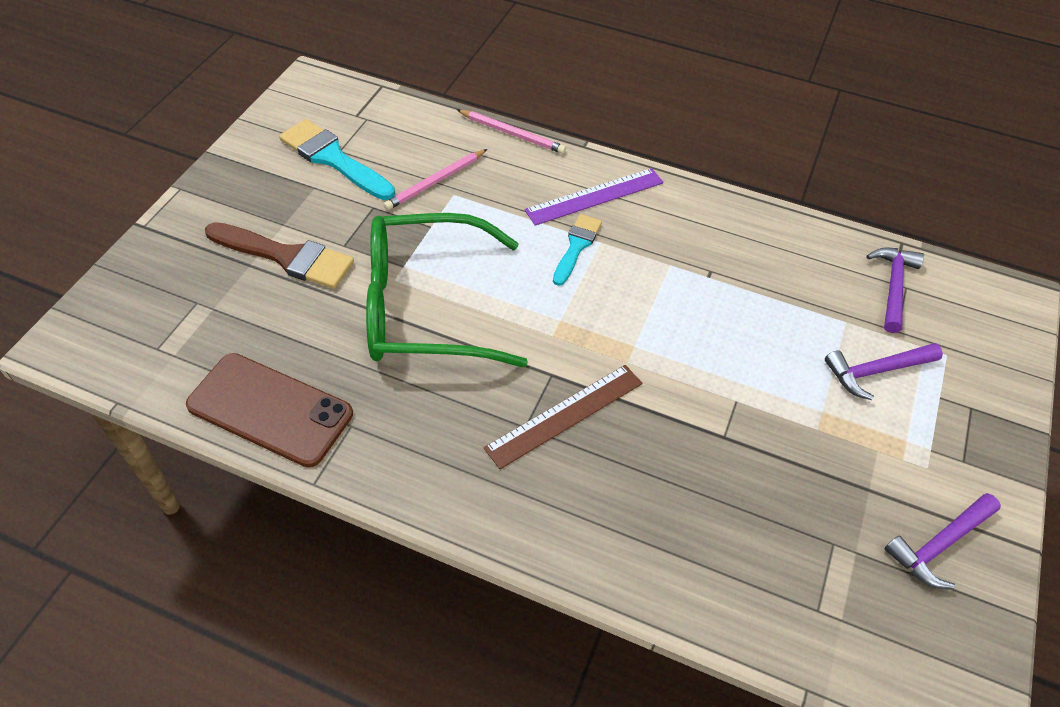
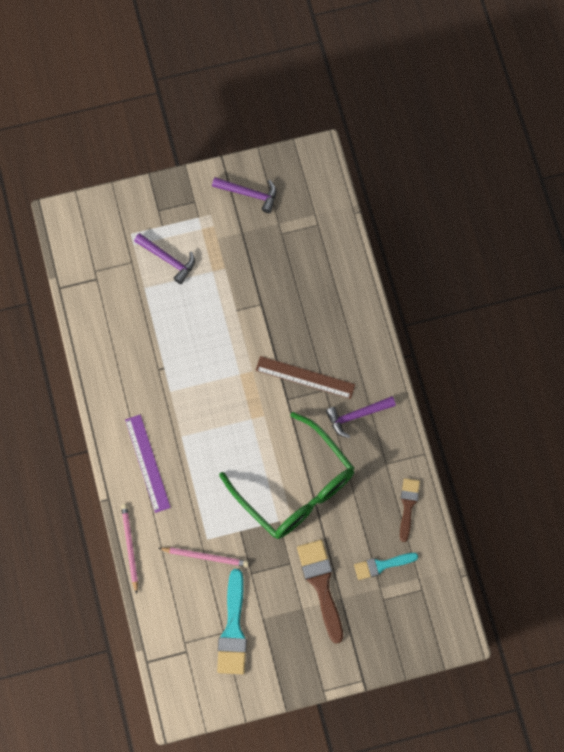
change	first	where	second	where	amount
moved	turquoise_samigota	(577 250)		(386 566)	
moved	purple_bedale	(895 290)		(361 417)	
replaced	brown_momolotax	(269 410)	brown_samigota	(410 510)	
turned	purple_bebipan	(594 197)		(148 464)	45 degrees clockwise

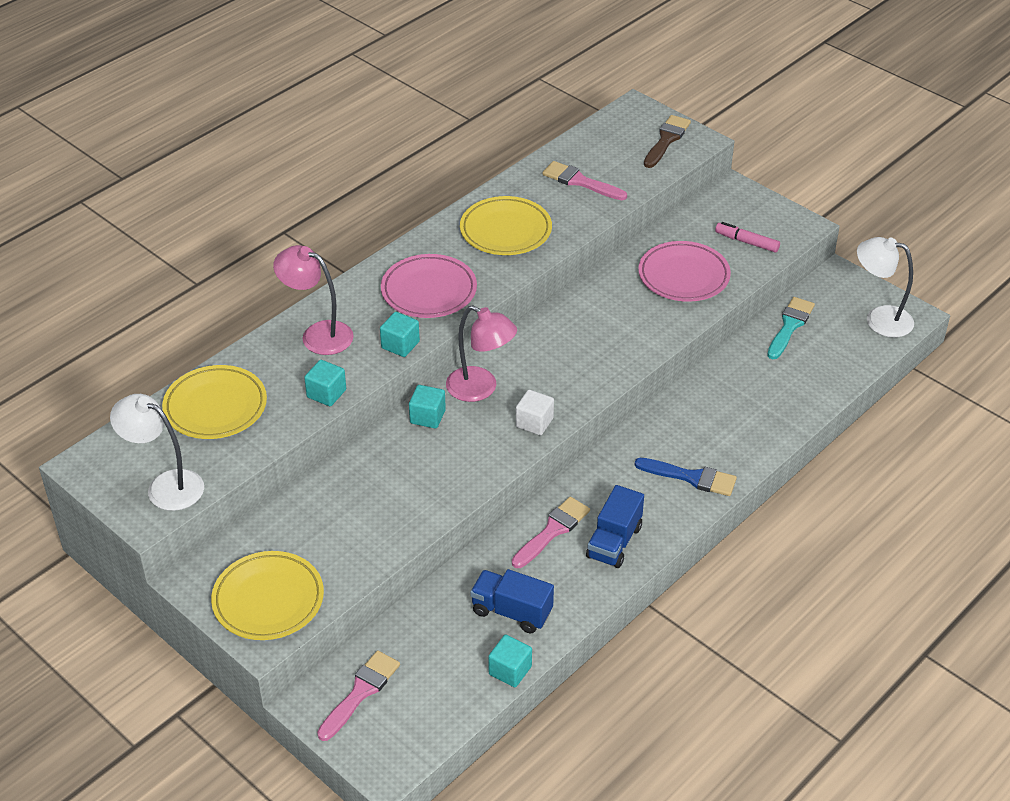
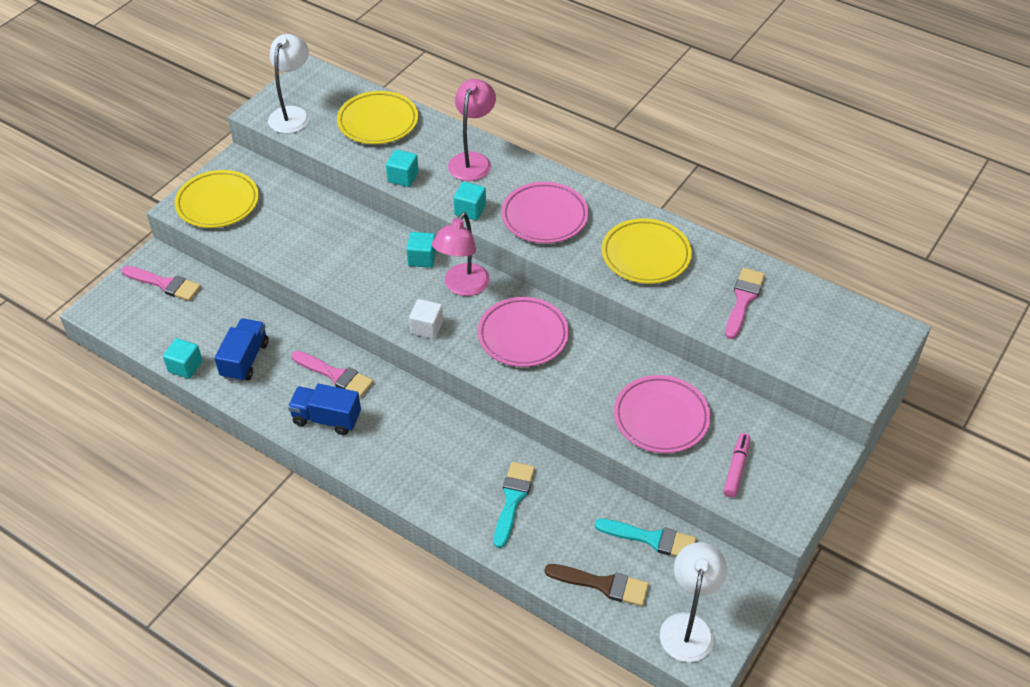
change	first	where	second	where	amount
removed	blue_samigota	(686 477)			
added			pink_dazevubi	(523 332)	
added			turquoise_samigota	(514 505)	
moved	brown_samigota	(667 141)		(597 585)	

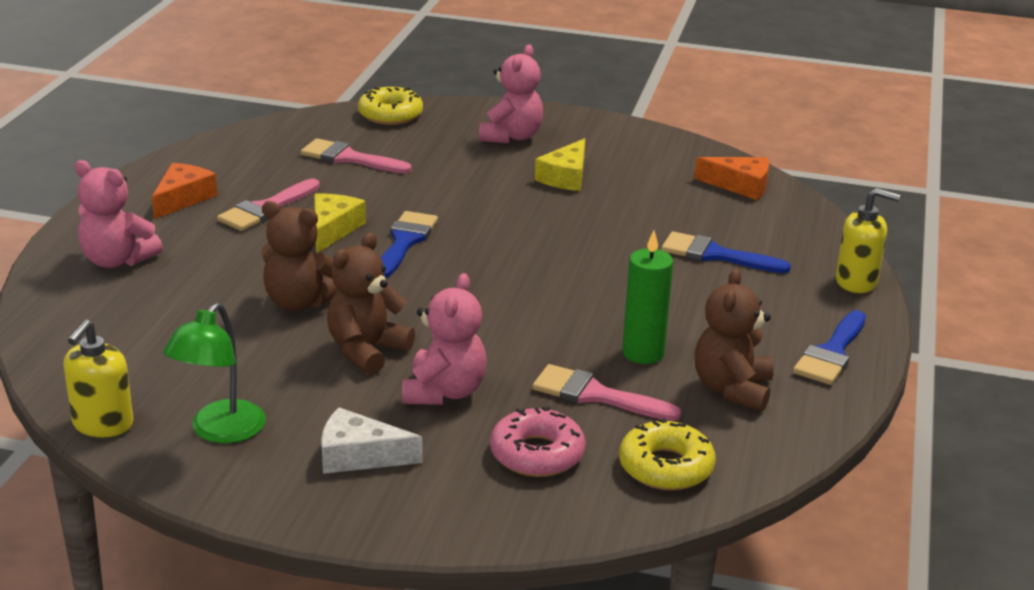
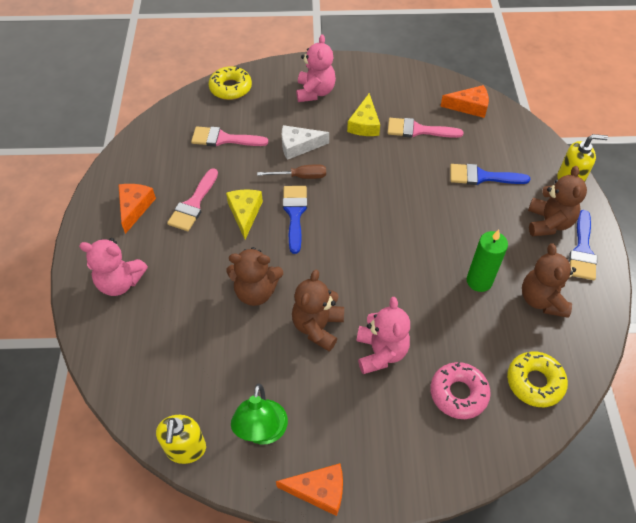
change	first	where	second	where	amount
added			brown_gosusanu	(291 171)	
added			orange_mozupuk	(309 489)	
added			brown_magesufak	(557 201)	
moved	white_mozupuk	(371 440)		(305 142)	
moved	pink_samigota	(606 392)		(425 128)	

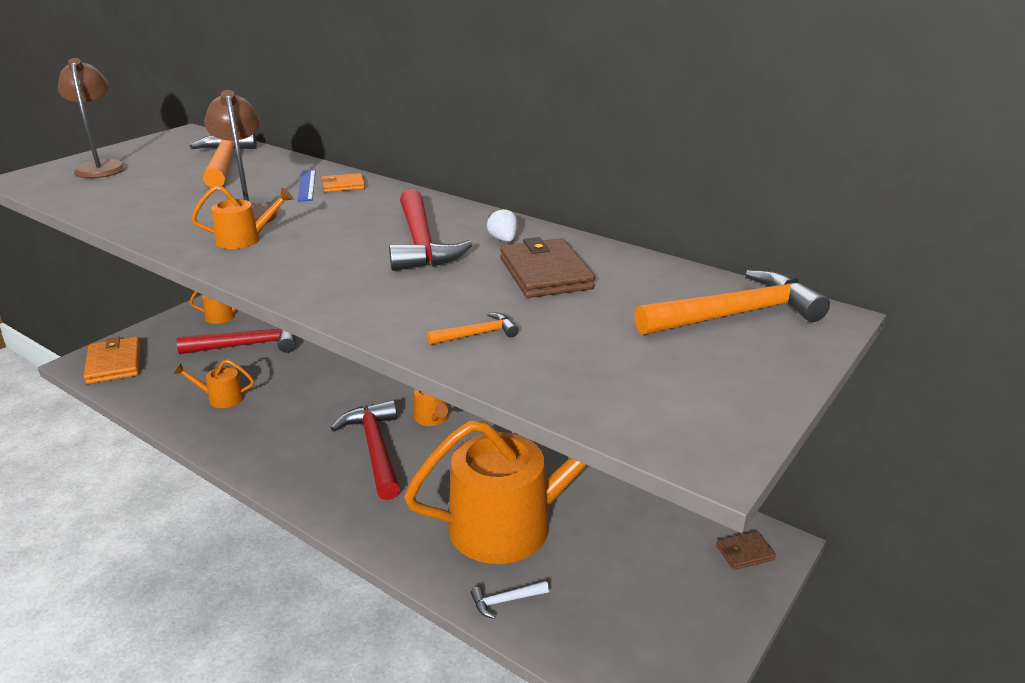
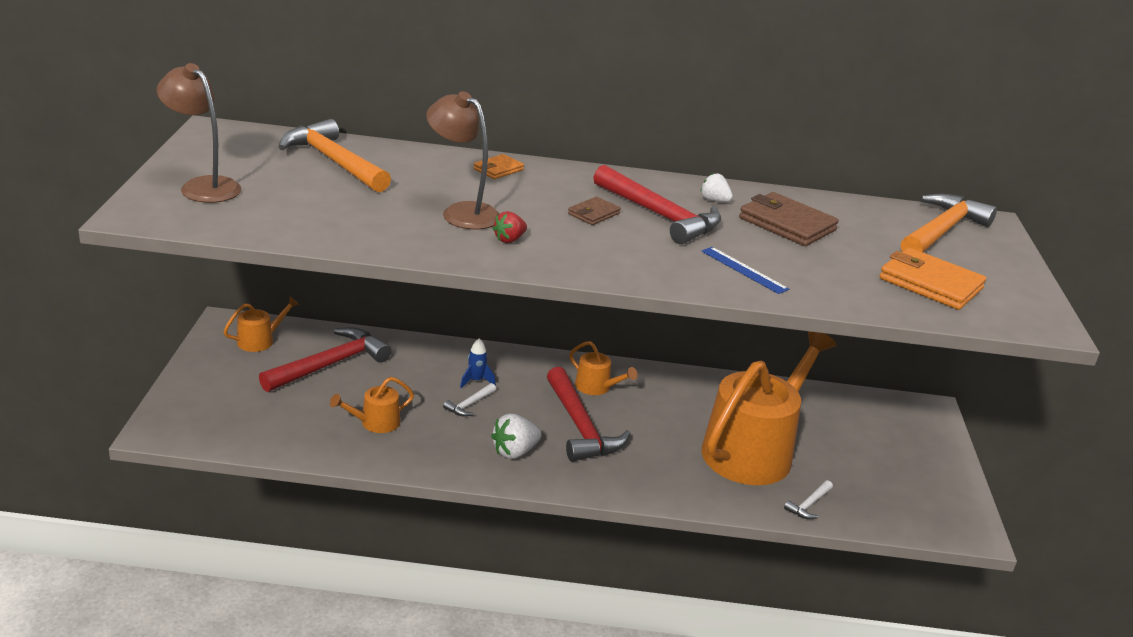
change	first	where	second	where	amount
removed	orange_bedale	(472 328)			
added			white_bedale	(469 400)	
added			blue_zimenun	(478 363)	
added			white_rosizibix	(516 436)	
moved	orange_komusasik	(112 360)		(932 278)	
moved	blue_bebipan	(307 186)		(745 270)	
moved	brown_komusasik	(746 550)		(594 211)	
replaced	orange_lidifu	(242 217)	red_rosizibix	(510 227)	
turned	red_bedale	(365 450)		(589 414)	150 degrees counterclockwise

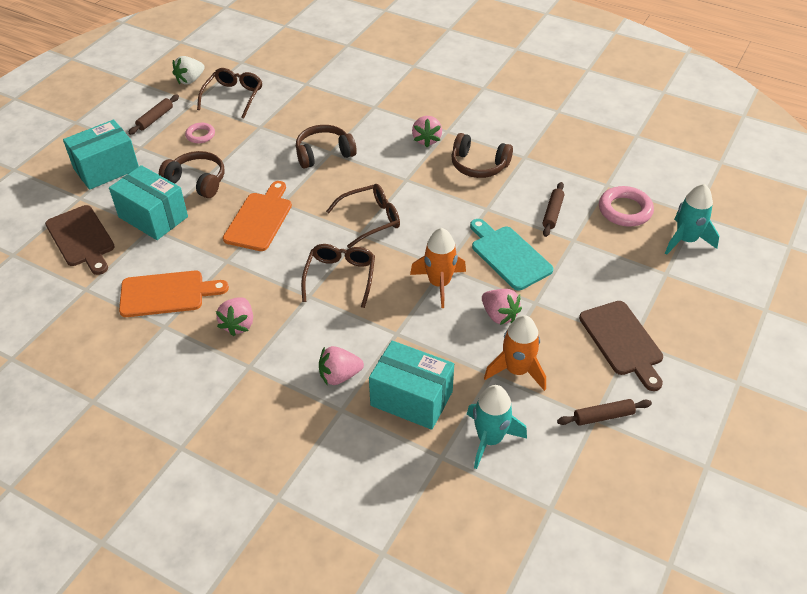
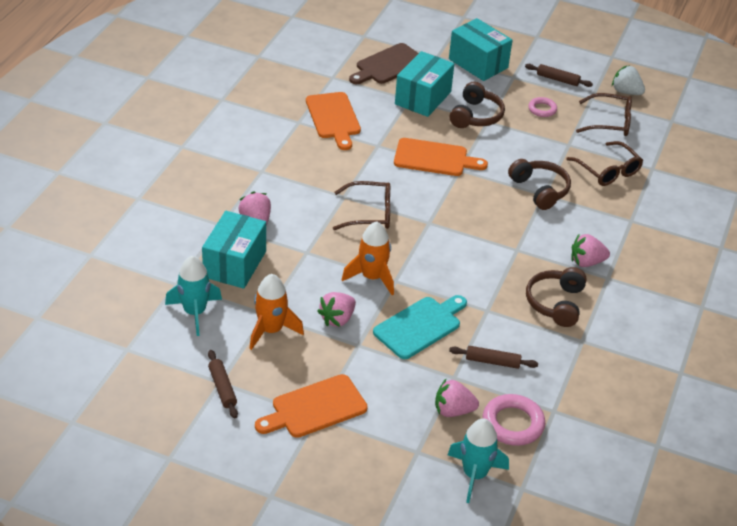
change	first	where	second	where	amount
moved	pink_rosizibix	(234 316)		(457 398)	
moved	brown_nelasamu	(363 216)		(604 163)	
recoloured	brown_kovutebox	(621 346)	orange_kovutebox	(311 406)	

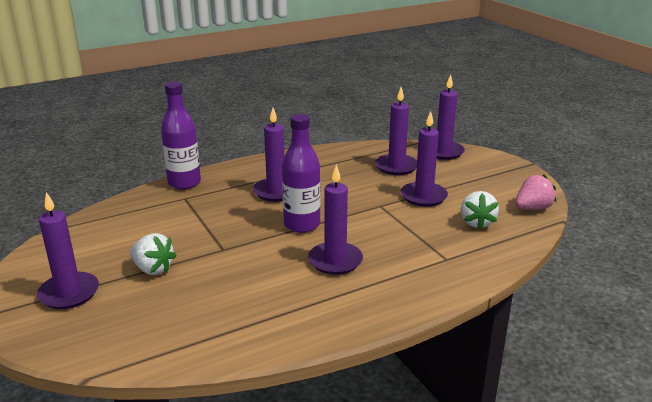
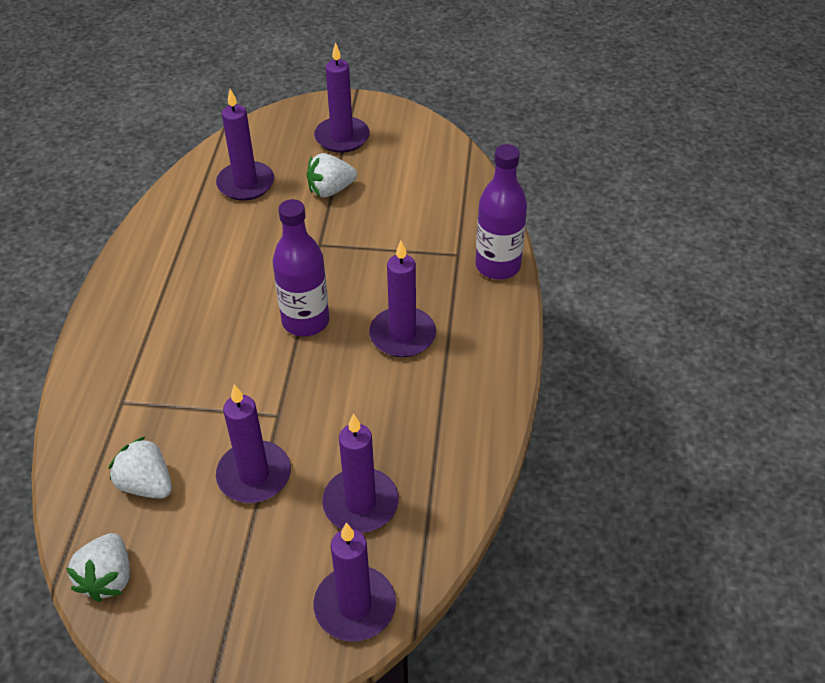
change	first	where	second	where	amount
moved	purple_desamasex	(335 219)		(245 145)	
recoloured	pink_rosizibix	(535 192)	white_rosizibix	(98 567)	

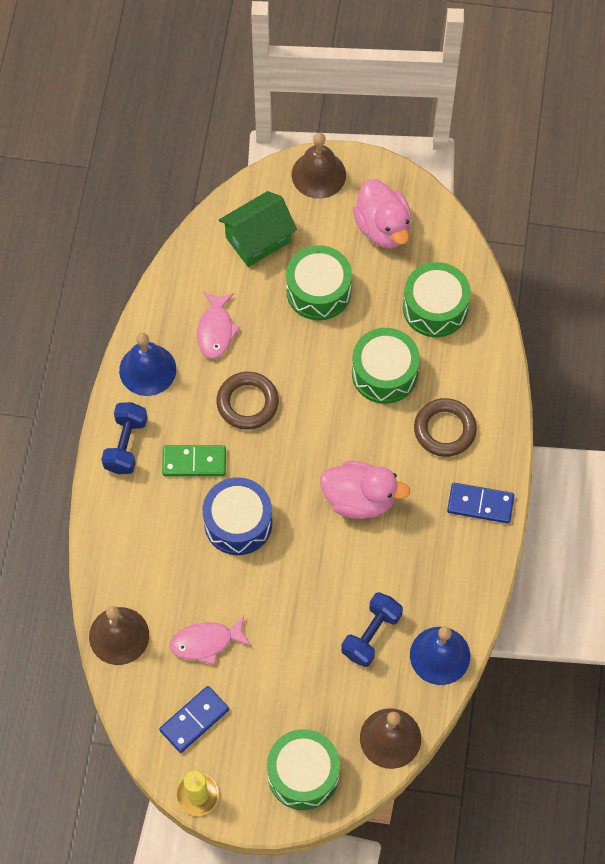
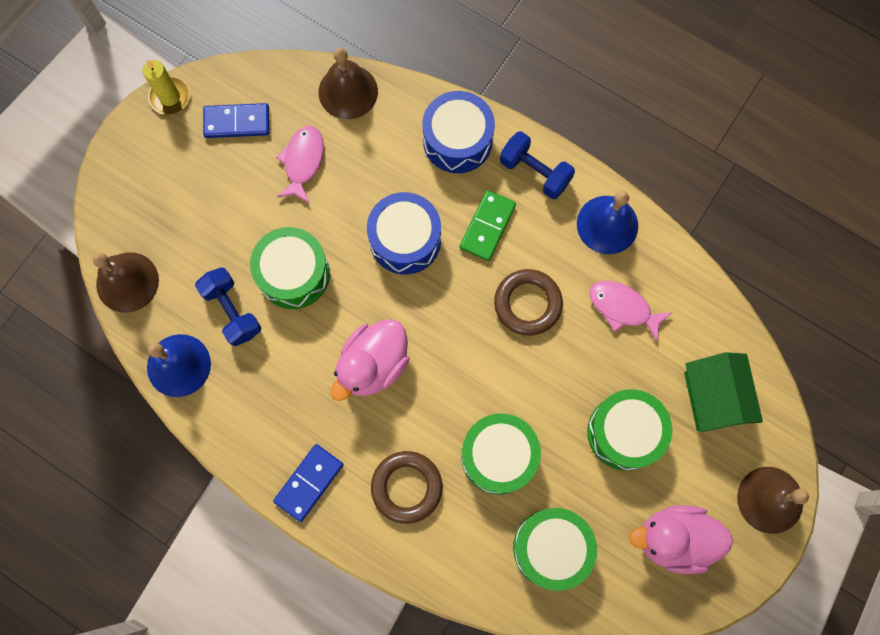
change	first	where	second	where	amount
added			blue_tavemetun	(458 132)	
moved	green_tavemetun	(303 769)		(290 268)	
turned	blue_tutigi	(194 719)		(236 120)	75 degrees counterclockwise

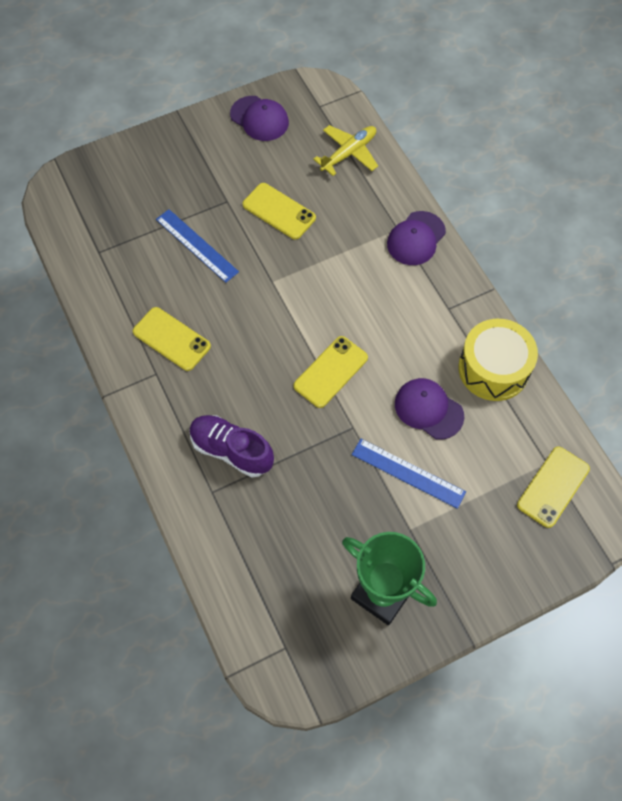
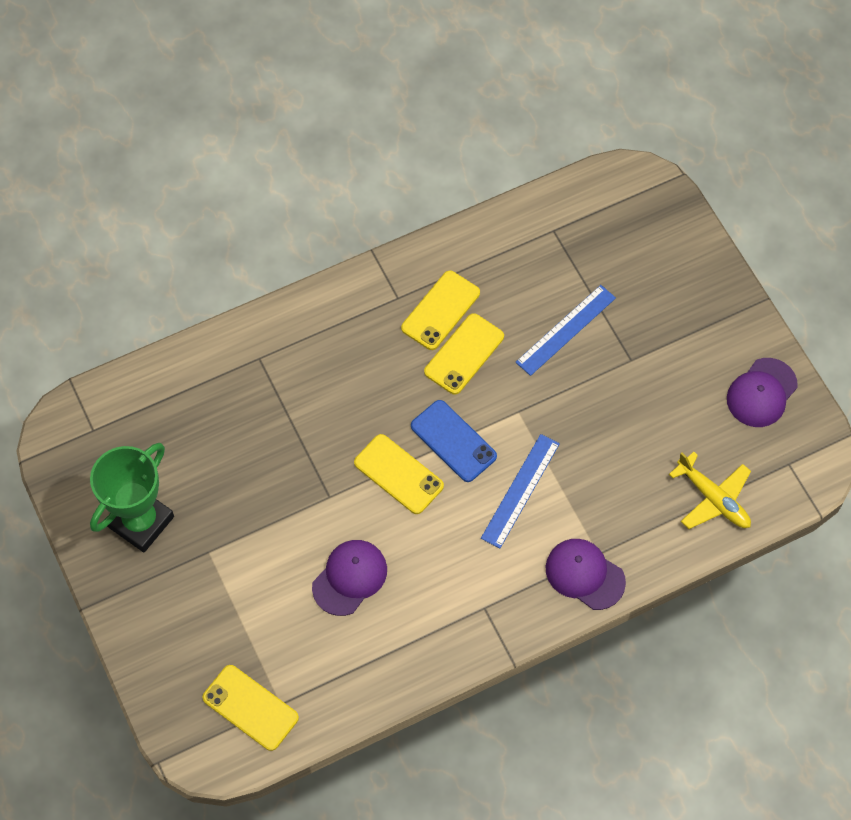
change	first	where	second	where	amount
removed	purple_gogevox	(231 446)			
removed	yellow_tavemetun	(498 360)			
added			blue_momolotax	(454 441)	
moved	yellow_momolotax	(279 211)		(464 354)	
moved	blue_bebipan	(409 474)		(520 491)	

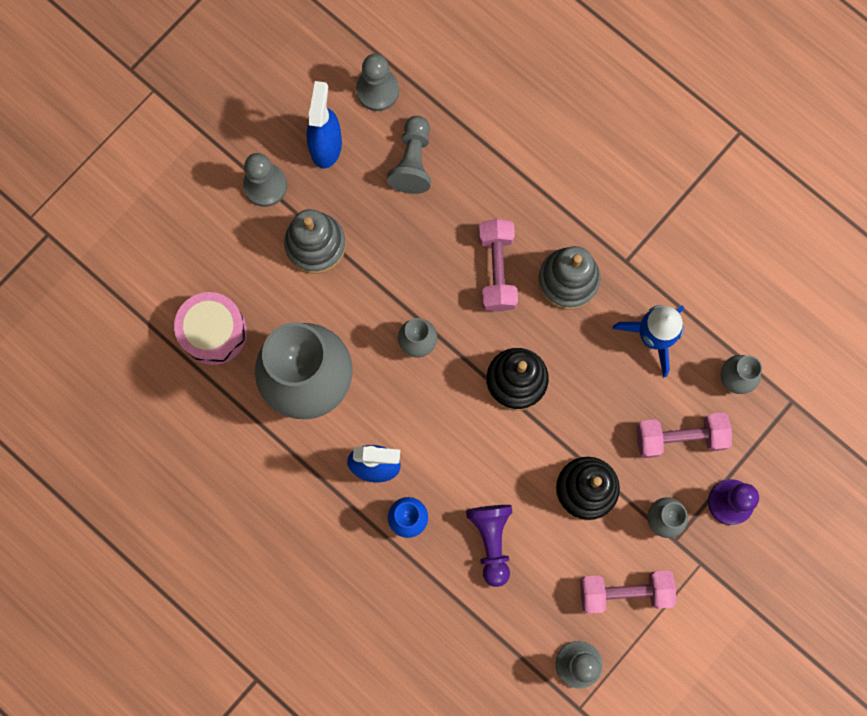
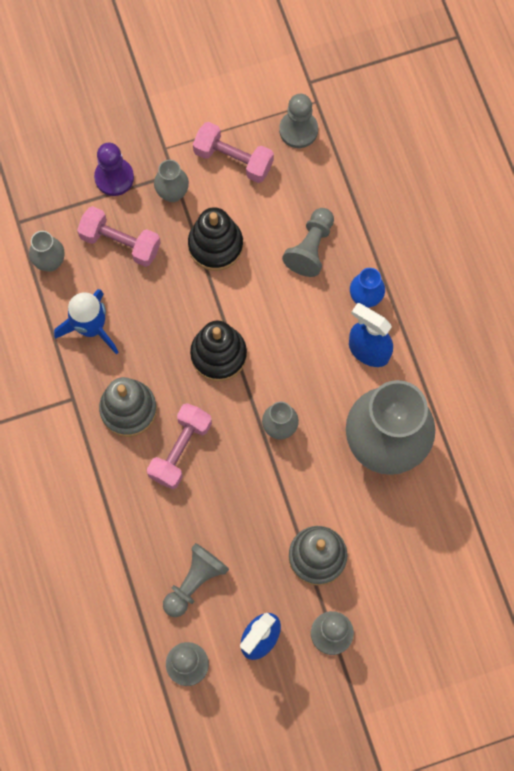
change	first	where	second	where	amount
removed	pink_tavemetun	(210 328)			
recoloured	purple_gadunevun	(489 546)	grey_gadunevun	(308 242)	

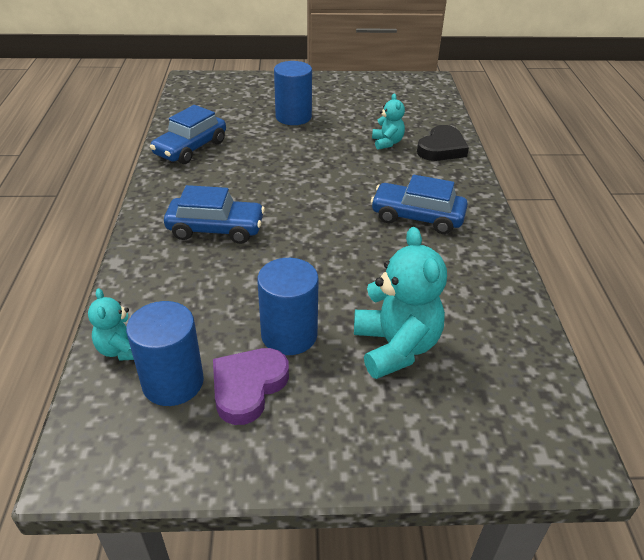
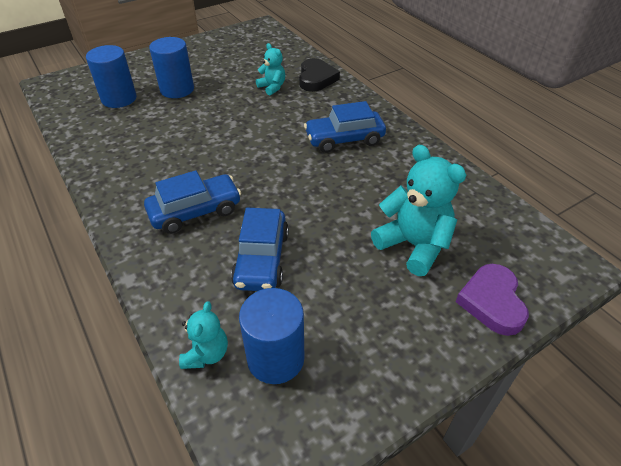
change	first	where	second	where	amount
moved	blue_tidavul	(188 134)		(260 249)	
moved	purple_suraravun	(251 386)		(492 300)	
moved	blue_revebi	(288 306)		(111 76)	
turned	turquoise_magesufak	(111 324)		(203 335)	120 degrees counterclockwise

